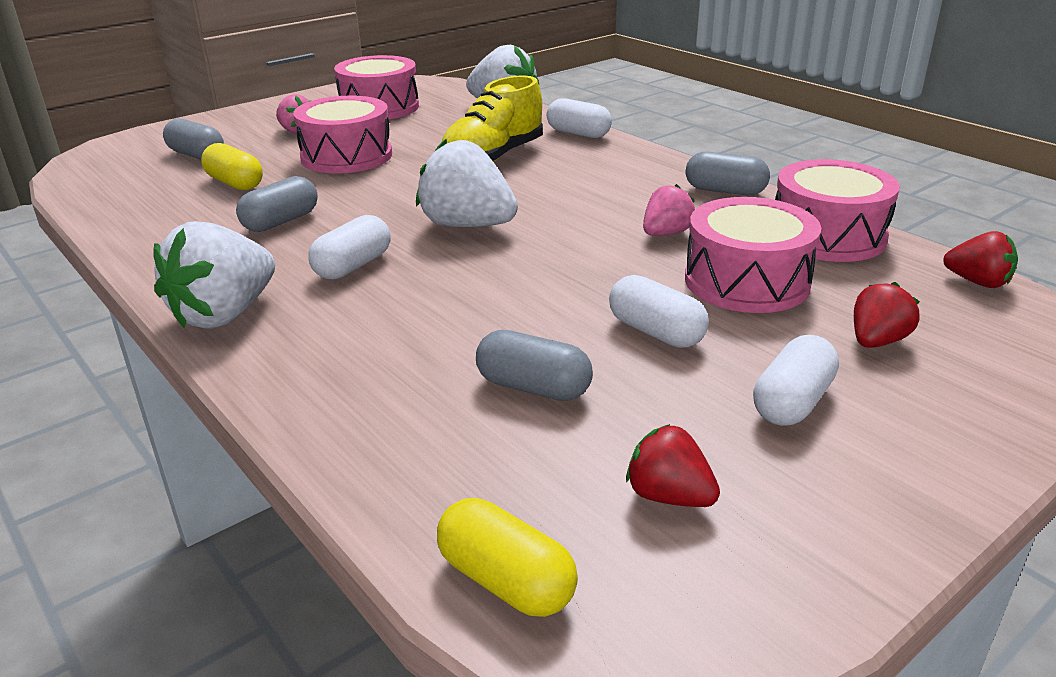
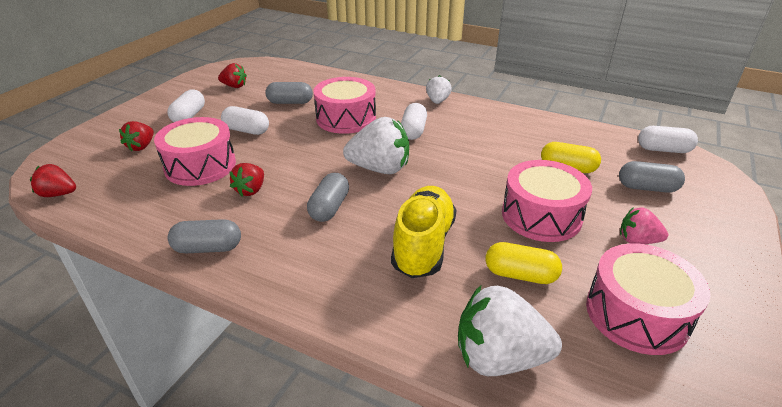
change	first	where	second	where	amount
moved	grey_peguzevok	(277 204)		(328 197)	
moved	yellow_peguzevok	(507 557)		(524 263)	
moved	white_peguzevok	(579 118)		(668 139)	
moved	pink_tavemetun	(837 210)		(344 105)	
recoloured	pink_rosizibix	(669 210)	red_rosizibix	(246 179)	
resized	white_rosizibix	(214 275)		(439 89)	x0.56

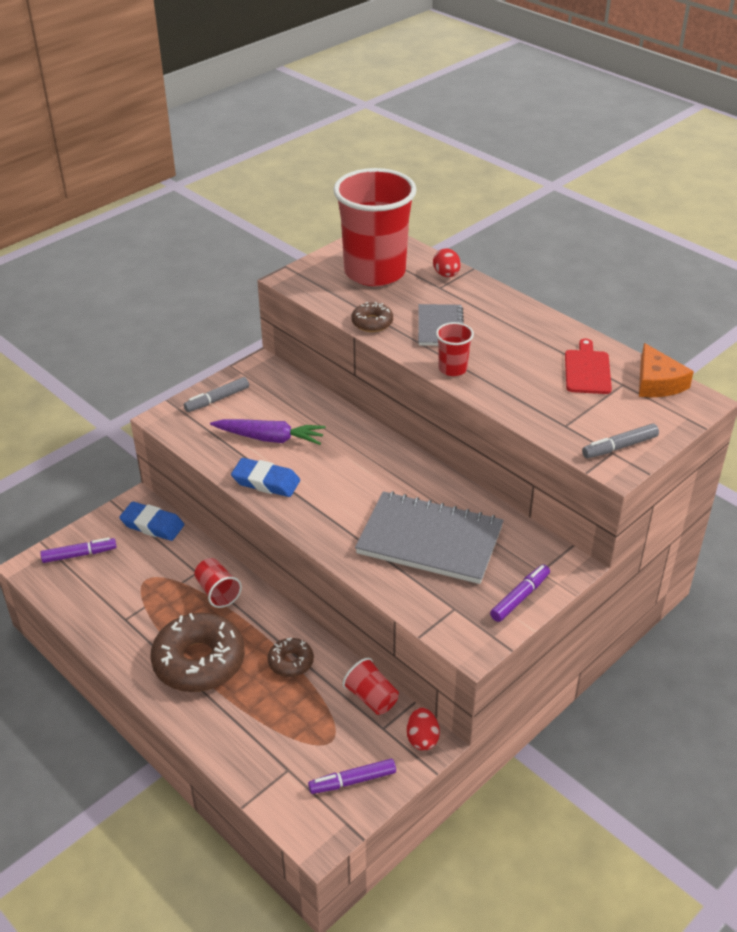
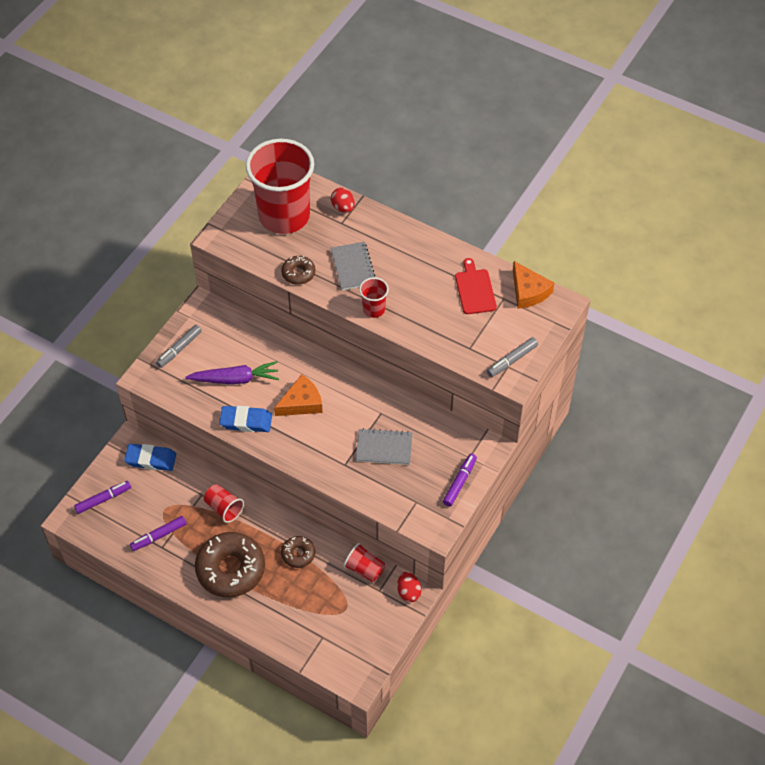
change	first	where	second	where	amount
added			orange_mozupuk	(298 395)	
moved	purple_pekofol	(352 776)		(158 533)	
resized	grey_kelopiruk	(429 537)		(384 446)	x0.56

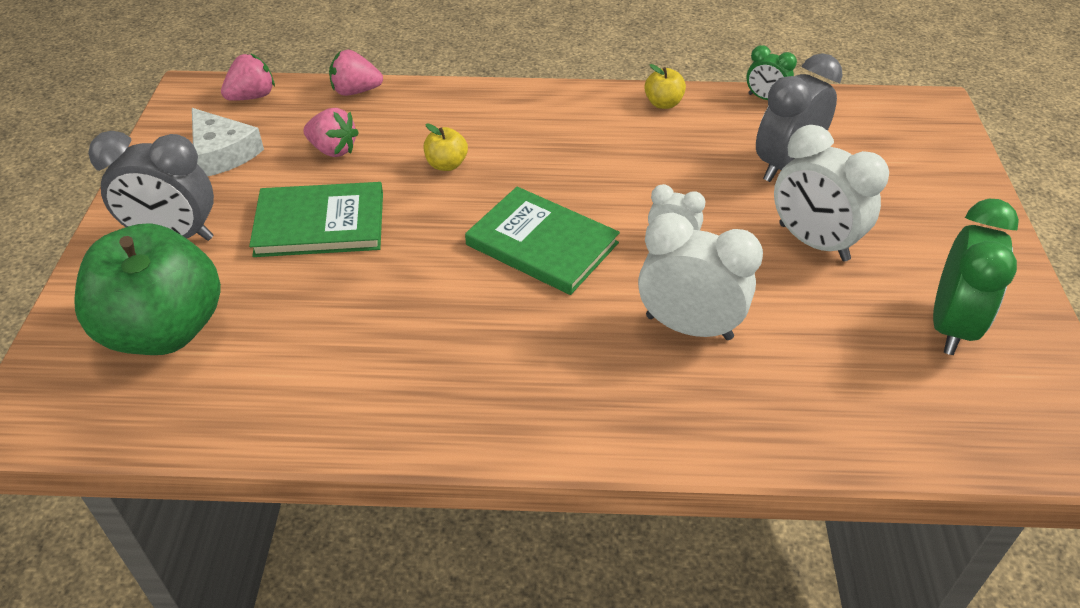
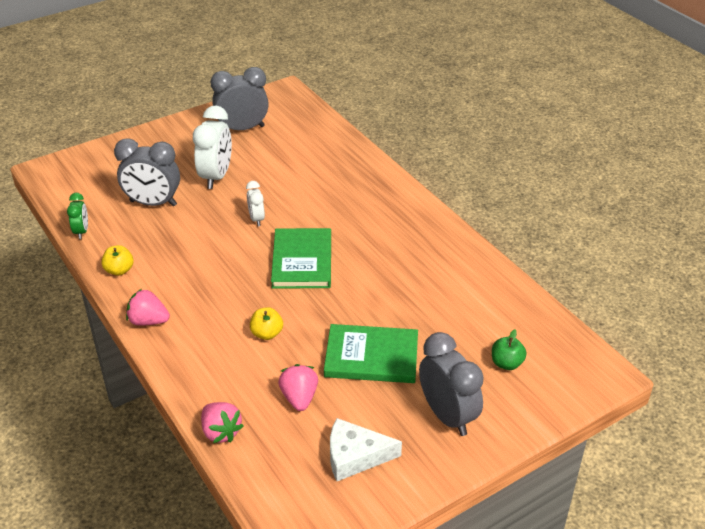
change	first	where	second	where	amount
removed	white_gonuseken	(700 276)			
moved	pink_rosizibix	(248 77)		(148 307)	
recoloured	green_gonuseken	(976 277)	grey_gonuseken	(240 98)	
turned	white_mozupuk	(228 142)		(366 449)	105 degrees counterclockwise
turned	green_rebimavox	(316 219)		(371 353)	45 degrees counterclockwise
resized	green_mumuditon	(147 289)		(509 349)	x0.40

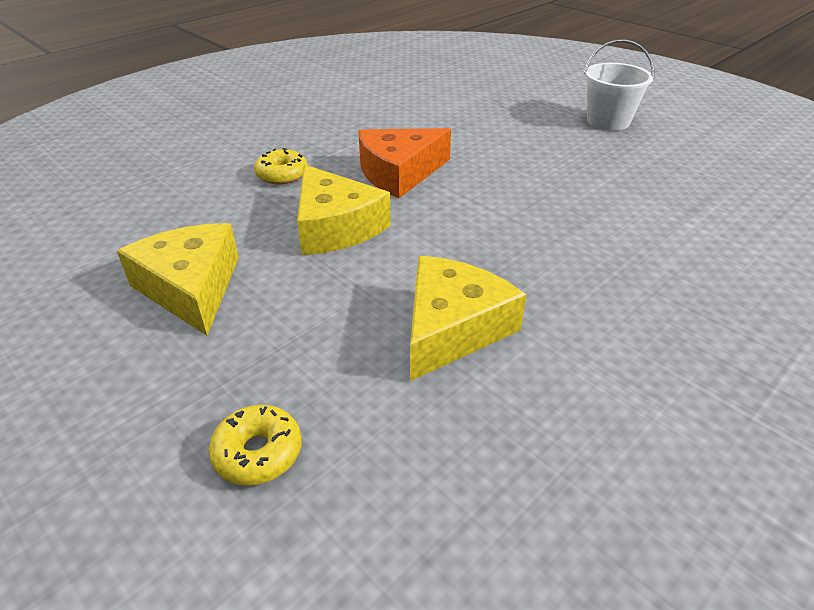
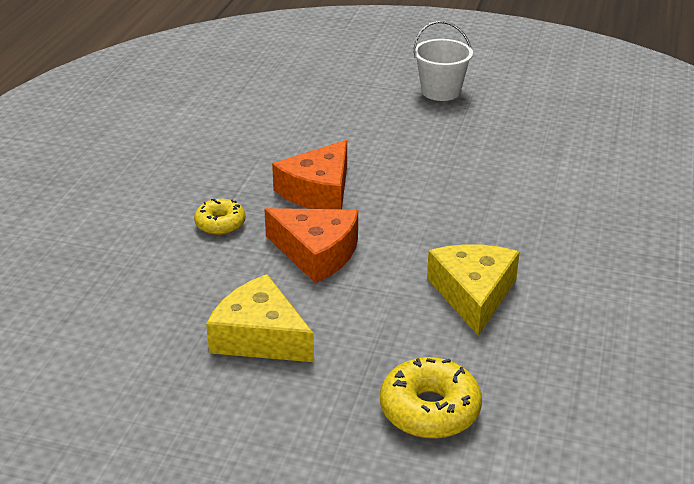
change	first	where	second	where	amount
recoloured	yellow_mozupuk	(344 210)	orange_mozupuk	(311 245)	
resized	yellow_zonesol	(255 445)		(431 398)	x1.60

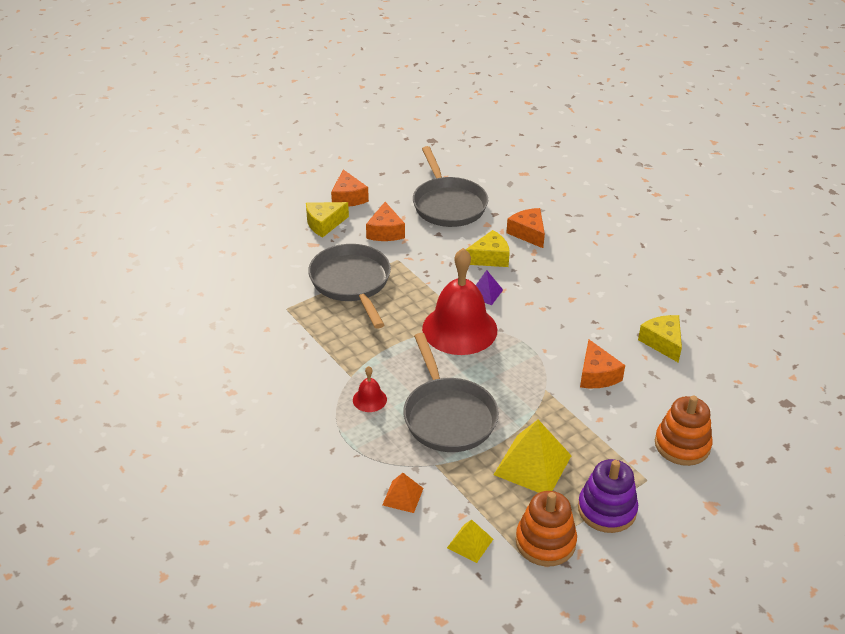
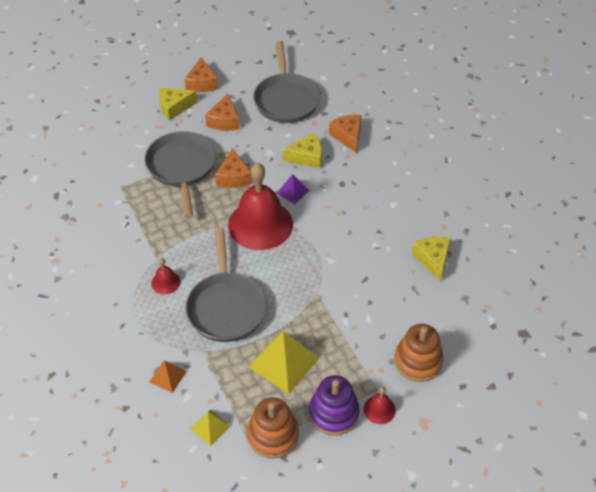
change	first	where	second	where	amount
added			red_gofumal	(379 405)	
moved	orange_mozupuk	(602 364)		(233 168)	

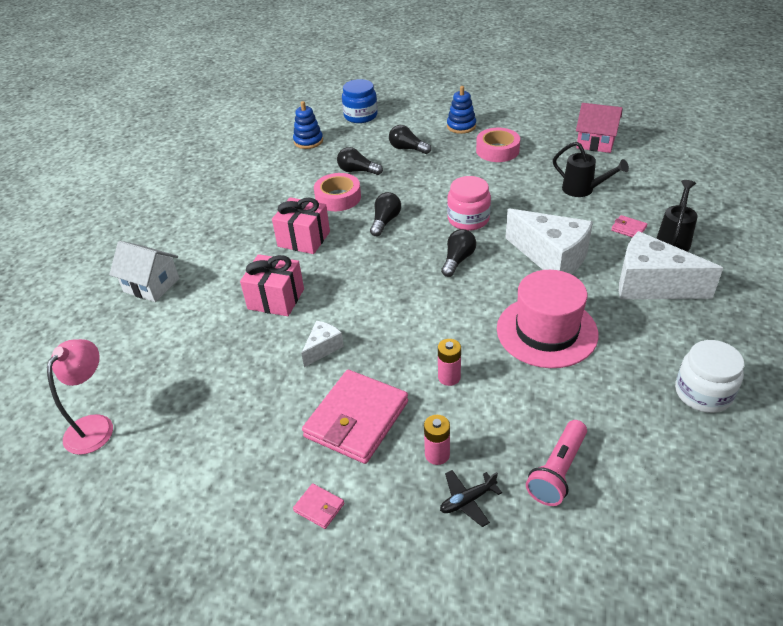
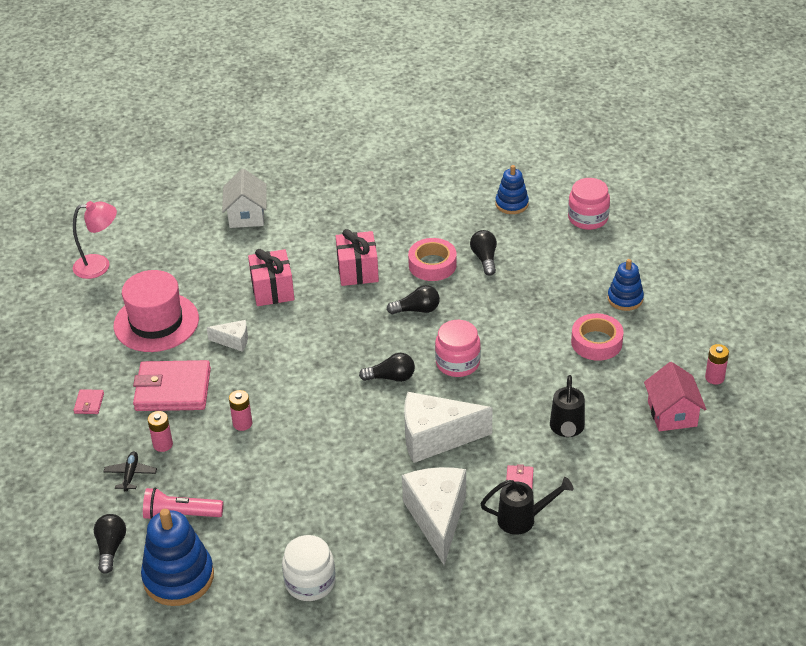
change	first	where	second	where	amount
added			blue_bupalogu	(177 557)	
added			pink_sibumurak	(717 364)	
moved	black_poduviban	(410 139)		(110 544)	
moved	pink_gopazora	(548 319)		(156 311)	
recoloured	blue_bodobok	(360 101)	pink_bodobok	(589 204)	
turned	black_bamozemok	(471 498)		(130 471)	60 degrees clockwise
turned	white_mozupuk	(549 241)		(448 427)	75 degrees clockwise

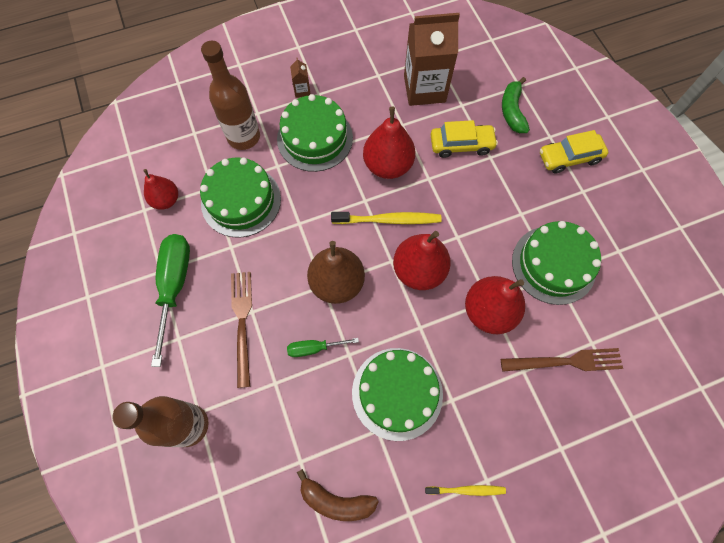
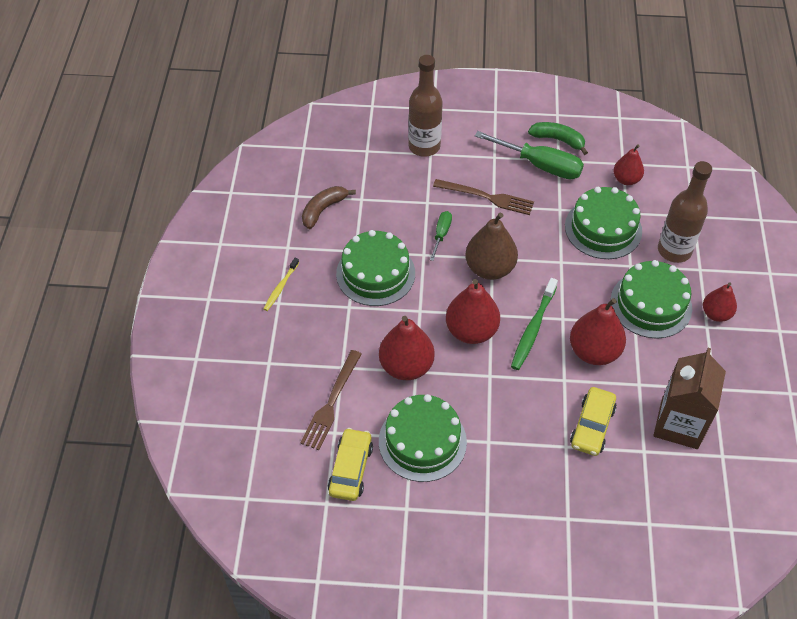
change	first	where	second	where	amount
moved	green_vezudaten	(516 105)		(558 138)	
moved	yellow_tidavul	(574 152)		(350 464)	
replaced	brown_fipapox	(300 78)	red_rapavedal	(720 302)	
recoloured	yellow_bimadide	(386 218)	green_bimadide	(534 324)	

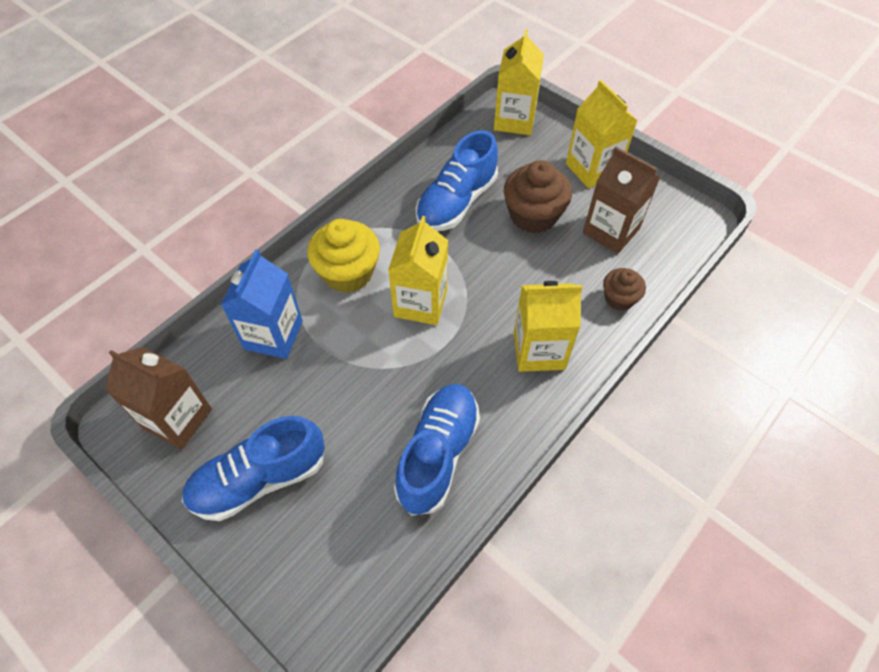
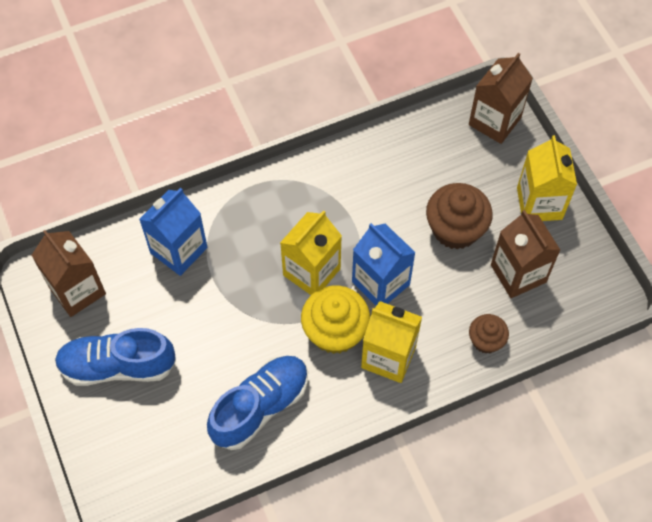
change	first	where	second	where	amount
removed	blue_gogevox	(457 181)			
added			blue_fipapox	(384 264)	
moved	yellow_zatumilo	(343 256)		(335 320)	
recoloured	yellow_fipapox	(519 82)	brown_fipapox	(501 98)	

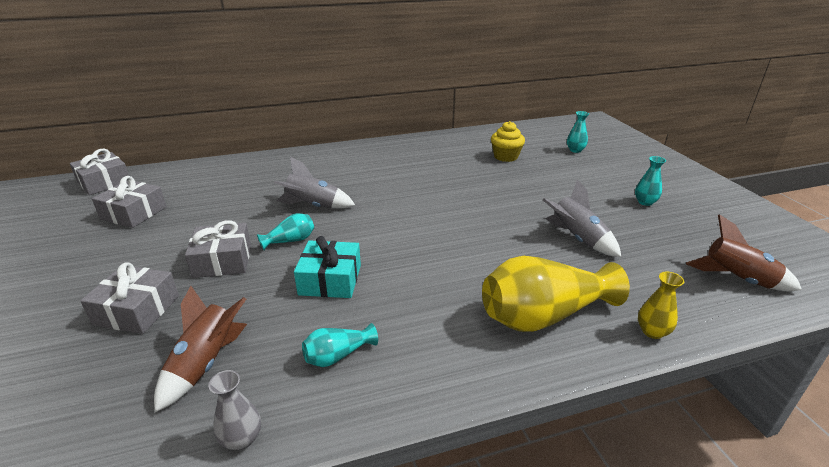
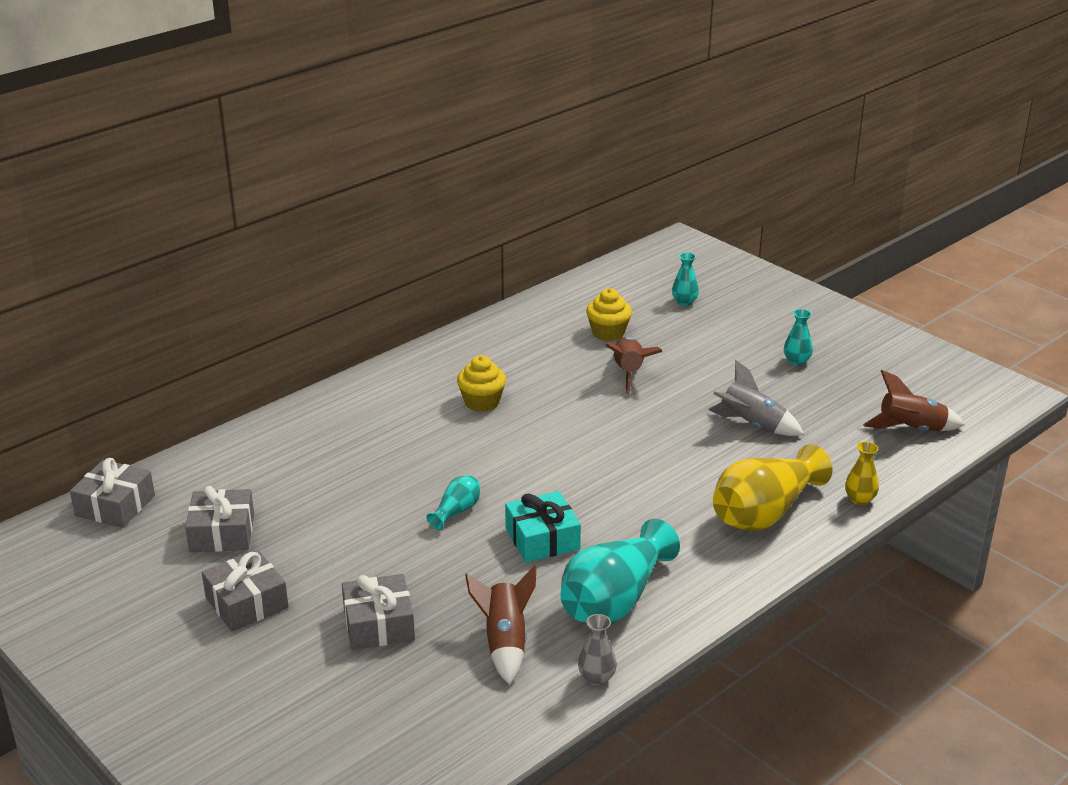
change	first	where	second	where	amount
removed	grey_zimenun	(314 183)			
added			yellow_zatumilo	(481 383)	
added			brown_zimenun	(633 366)	
moved	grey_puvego	(218 249)		(245 591)	
resized	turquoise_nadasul	(340 345)		(620 571)	x2.13

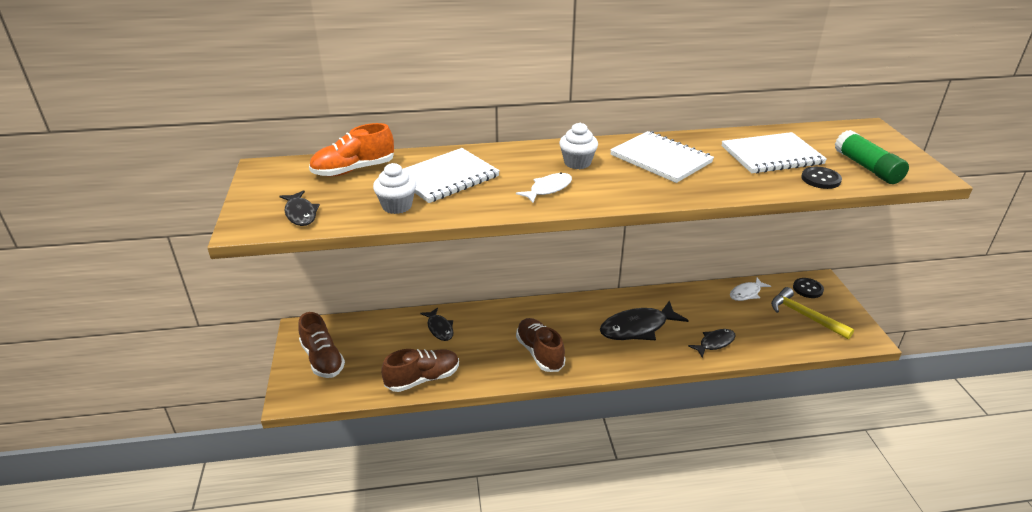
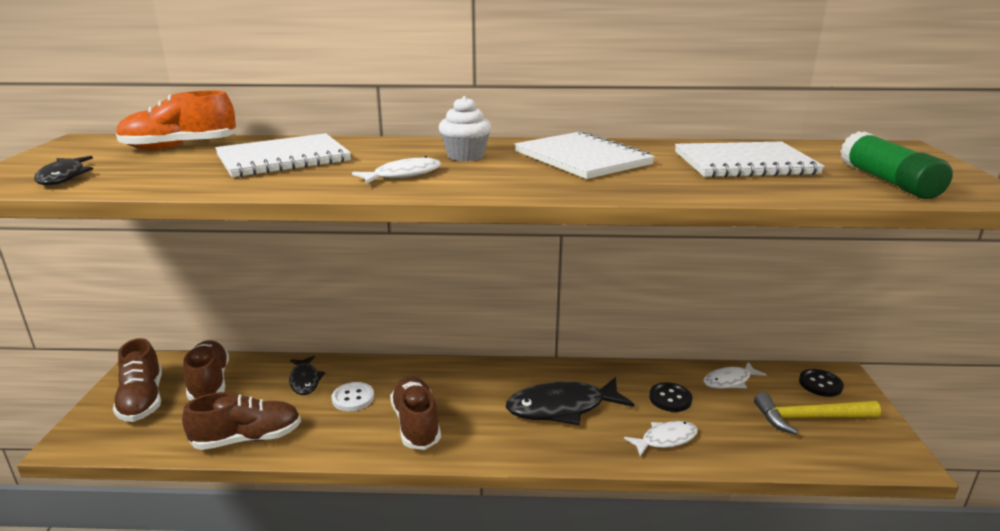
change	first	where	second	where	amount
removed	white_zatumilo	(394 188)			
added			brown_gogevox	(206 370)	
added			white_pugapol	(353 396)	
moved	black_pugapol	(821 178)		(670 397)	
recoloured	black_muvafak	(712 343)	white_muvafak	(661 438)	
turned	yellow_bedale	(812 313)		(817 413)	60 degrees counterclockwise

